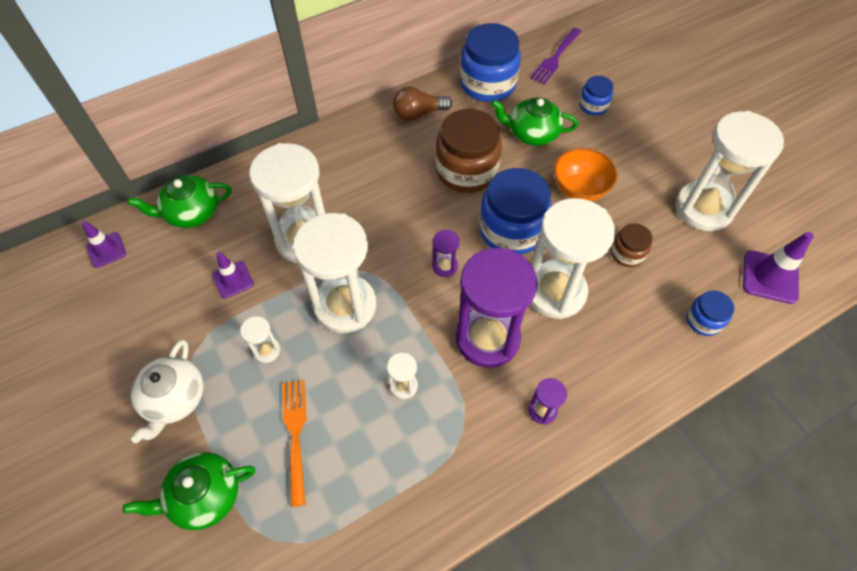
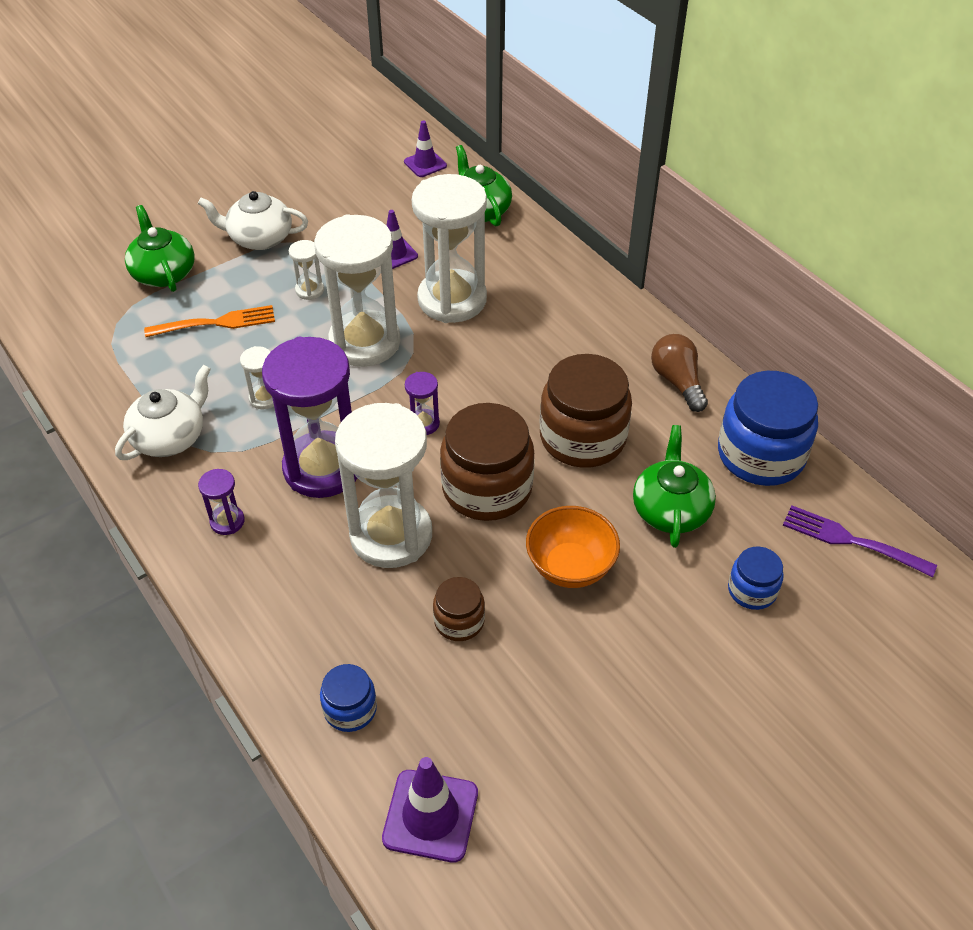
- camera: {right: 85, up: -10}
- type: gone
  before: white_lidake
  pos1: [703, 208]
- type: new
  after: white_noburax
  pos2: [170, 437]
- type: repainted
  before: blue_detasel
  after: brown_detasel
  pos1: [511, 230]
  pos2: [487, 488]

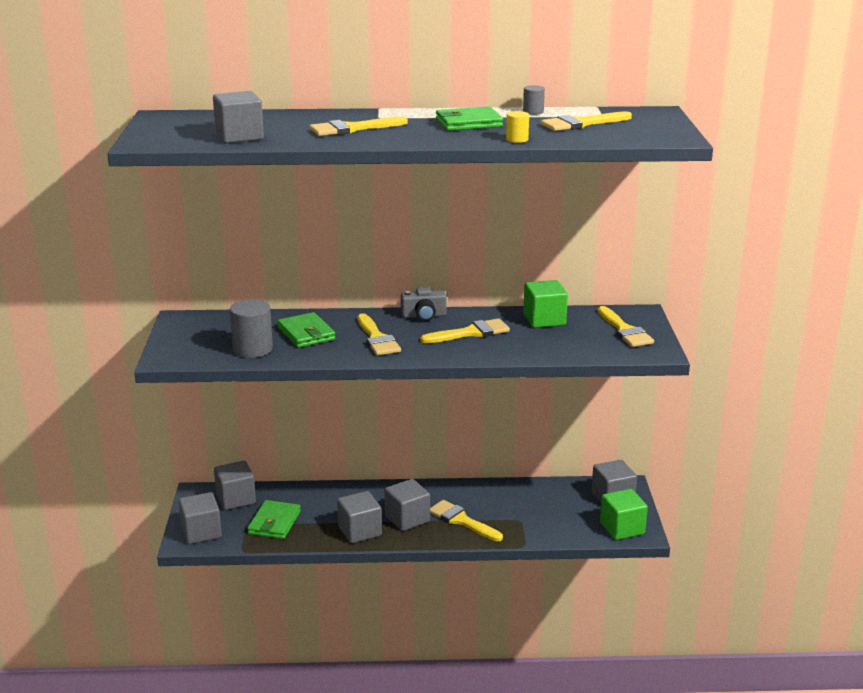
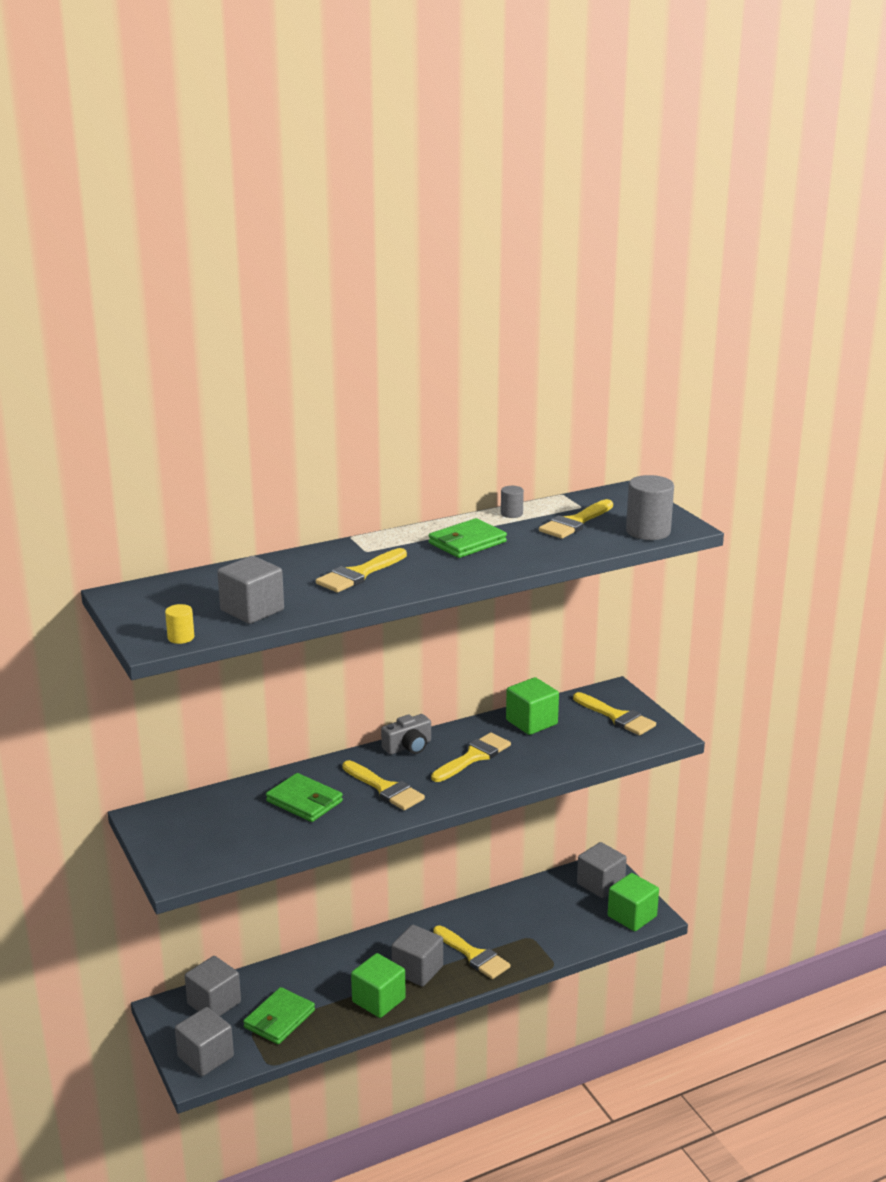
- camera: {right: -25, up: 0}
- type: shifted
  before: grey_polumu
  pos1: [253, 349]
  pos2: [648, 531]
- type: shifted
  before: yellow_polumu
  pos1: [517, 139]
  pos2: [181, 637]
- type: repainted
  before: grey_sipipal
  after: green_sipipal
  pos1: [359, 531]
  pos2: [378, 1000]
- type: rotated
  before: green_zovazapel
  pos1: [274, 523]
  pos2: [279, 1019]
  turn: 45
- type: rotated
  before: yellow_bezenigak
  pos1: [461, 520]
  pos2: [474, 955]
  turn: -150

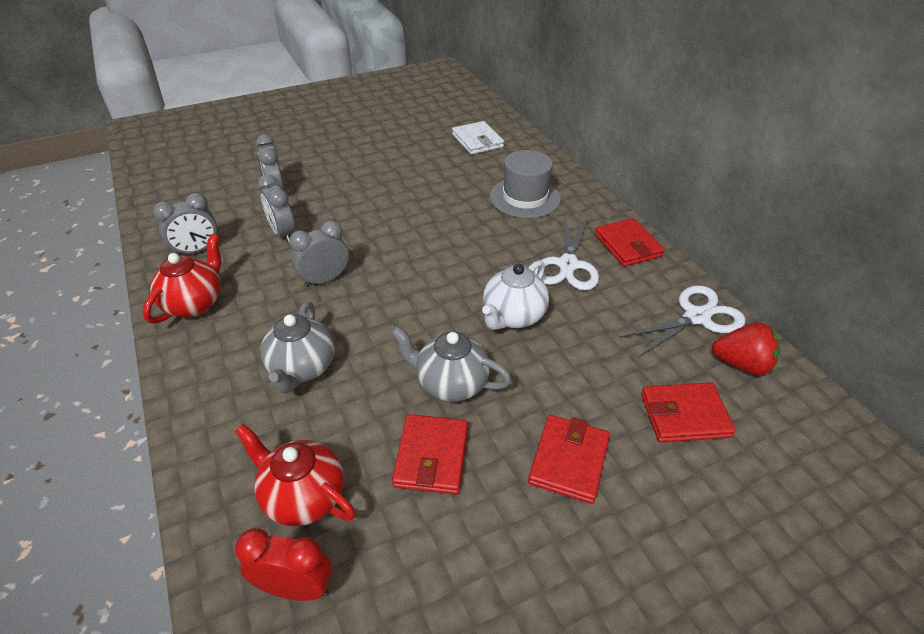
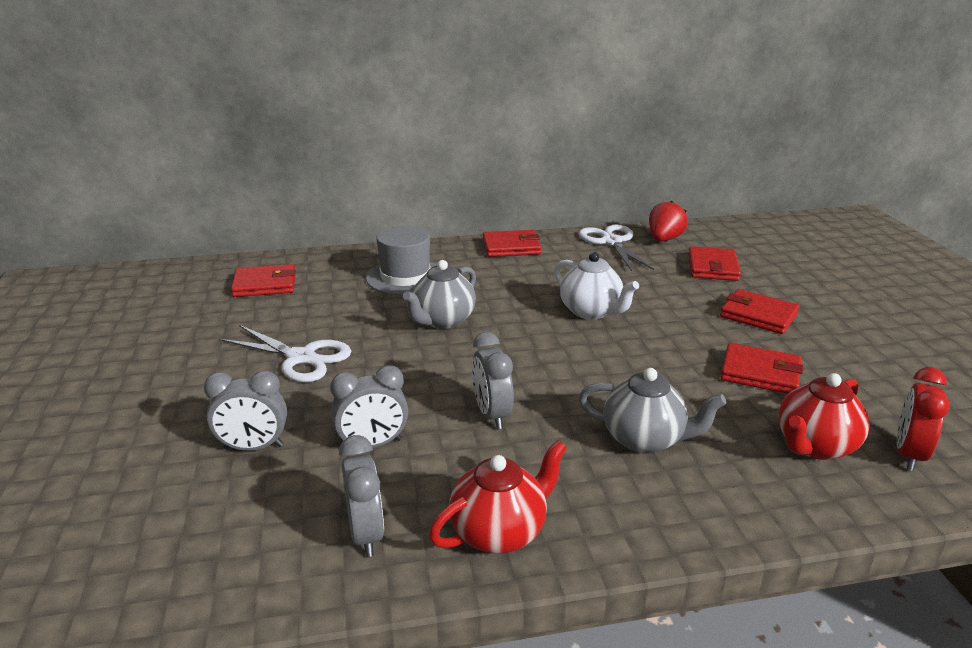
- camera: {right: -75, up: -15}
- type: shifted
  before: grey_noburax
  pos1: [450, 383]
  pos2: [442, 321]
- type: shifted
  before: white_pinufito
  pos1: [567, 265]
  pos2: [301, 358]
- type: repainted
  before: white_zovazapel
  after: red_zovazapel
  pos1: [477, 141]
  pos2: [265, 284]
- type: rotated
  before: red_noburax
  pos1: [195, 303]
  pos2: [500, 532]
  turn: 105

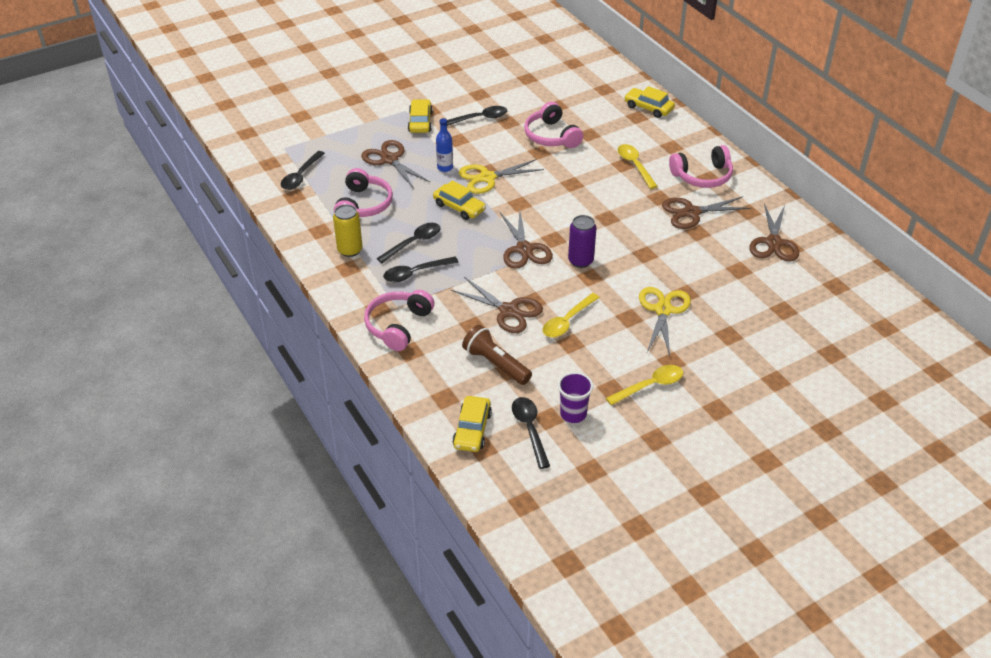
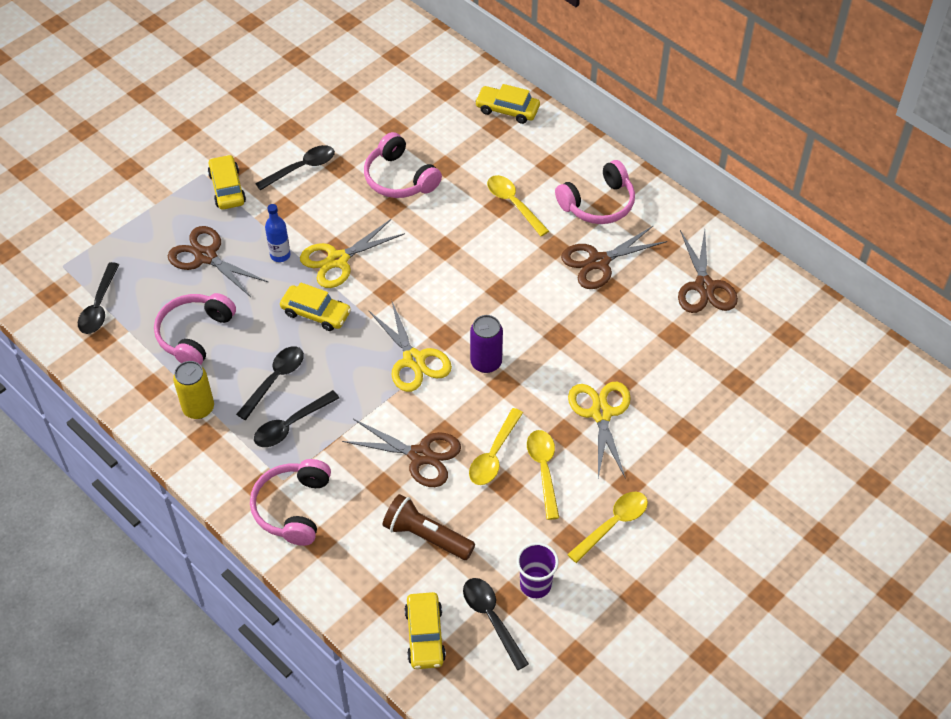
- camera: {right: -15, up: 10}
- type: new
  after: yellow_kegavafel
  pos2: [543, 470]
- type: repainted
  before: brown_pinufito
  after: yellow_pinufito
  pos1: [524, 249]
  pos2: [414, 360]
- type: rotated
  before: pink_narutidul
  pos1: [364, 205]
  pos2: [194, 334]
  turn: -150

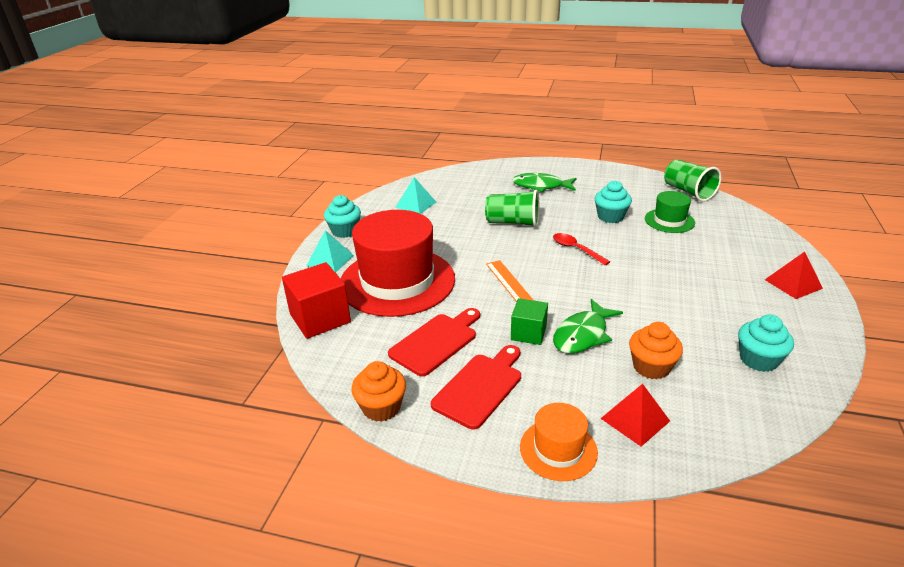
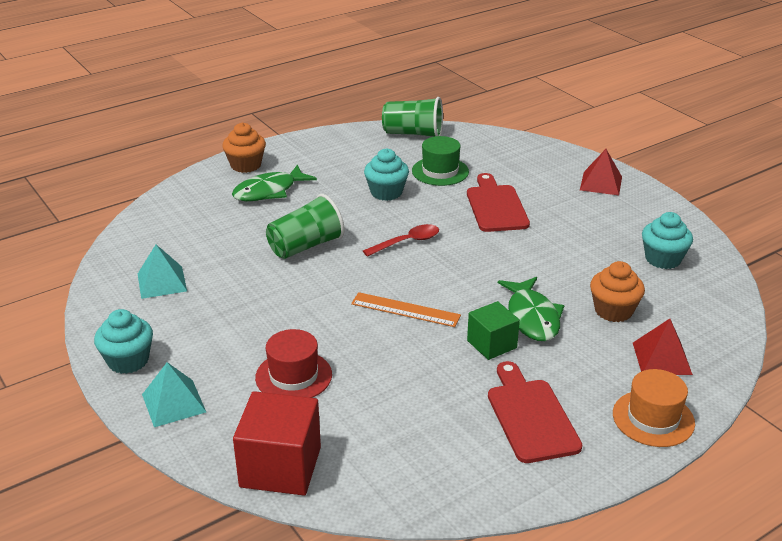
- camera: {right: -50, up: 0}
- type: shifted
  before: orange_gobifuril
  pos1: [381, 407]
  pos2: [246, 165]
- type: shifted
  before: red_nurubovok
  pos1: [436, 342]
  pos2: [496, 206]
- type: rotated
  before: red_kegavafel
  pos1: [576, 249]
  pos2: [407, 242]
  turn: 150
- type: scaled
  before: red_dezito
  pos1: [397, 281]
  pos2: [293, 376]
  scale: 0.47

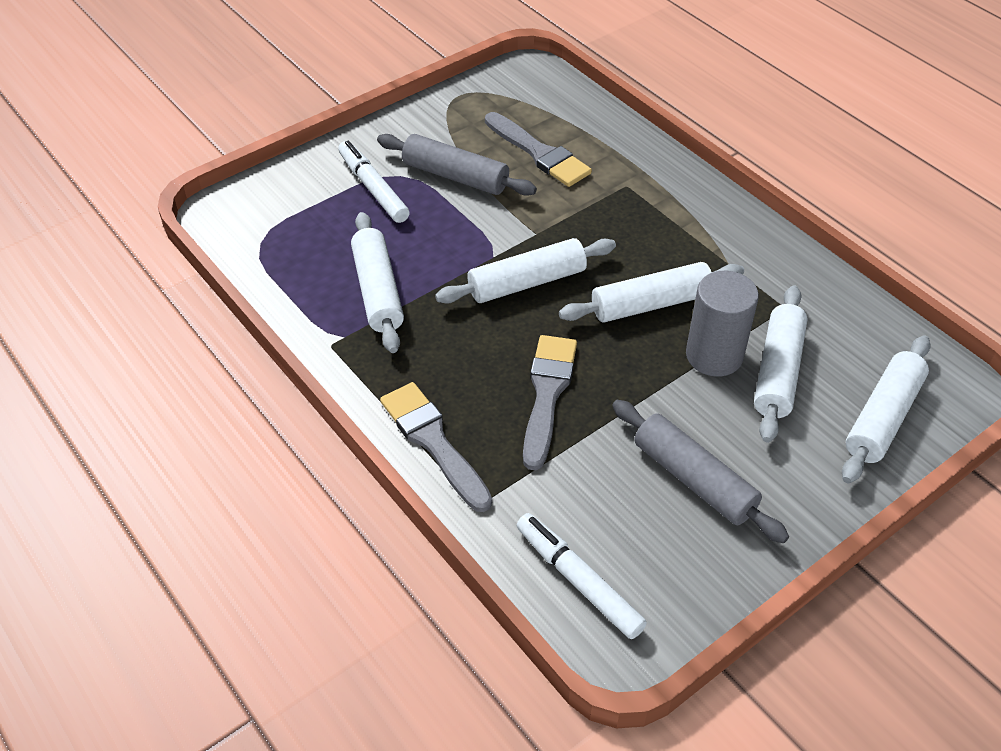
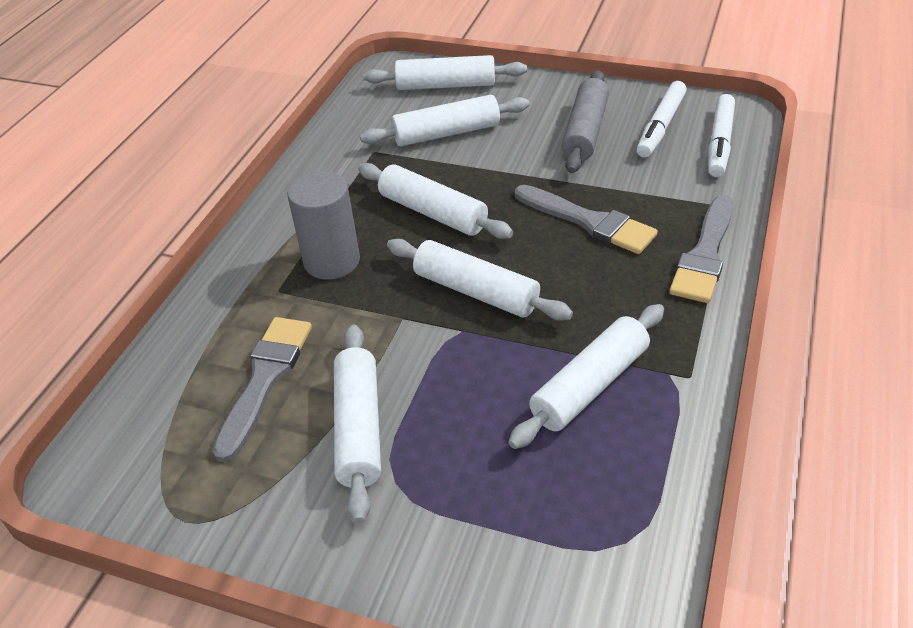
- camera: {right: -120, up: -5}
- type: shifted
  before: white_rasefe
  pos1: [373, 188]
  pos2: [661, 126]
- type: shifted
  before: grey_polumu
  pos1: [714, 355]
  pos2: [332, 261]
- type: repainted
  before: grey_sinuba
  after: white_sinuba
  pos1: [455, 176]
  pos2: [359, 428]
- type: rotated
  before: grey_bezenigak
  pos1: [547, 394]
  pos2: [589, 222]
  turn: -120

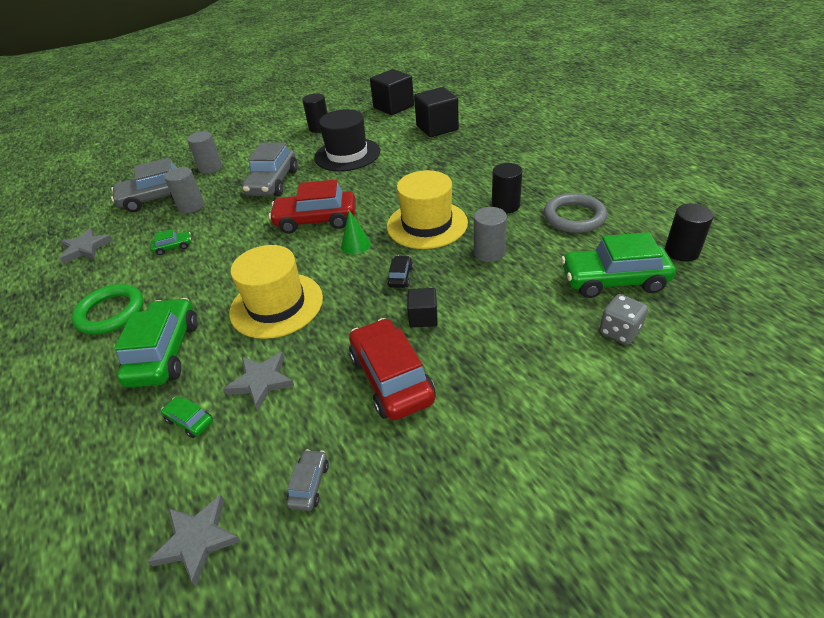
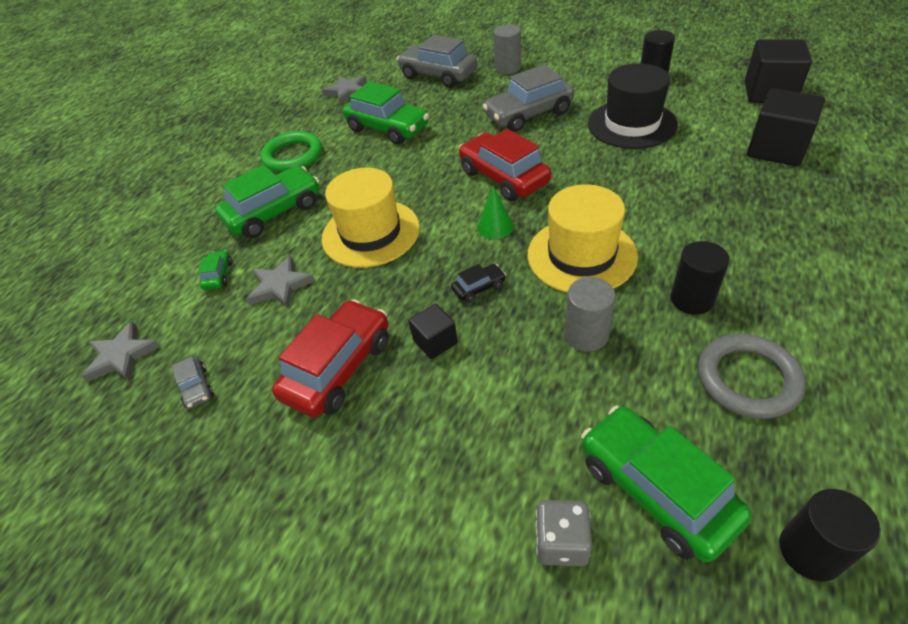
- camera: {right: 55, up: 5}
- type: gone
  before: grey_polumu
  pos1: [191, 206]
- type: rotated
  before: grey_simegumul
  pos1: [309, 484]
  pos2: [196, 387]
  turn: 90
- type: scaled
  before: green_simegumul
  pos1: [173, 247]
  pos2: [388, 128]
  scale: 2.21

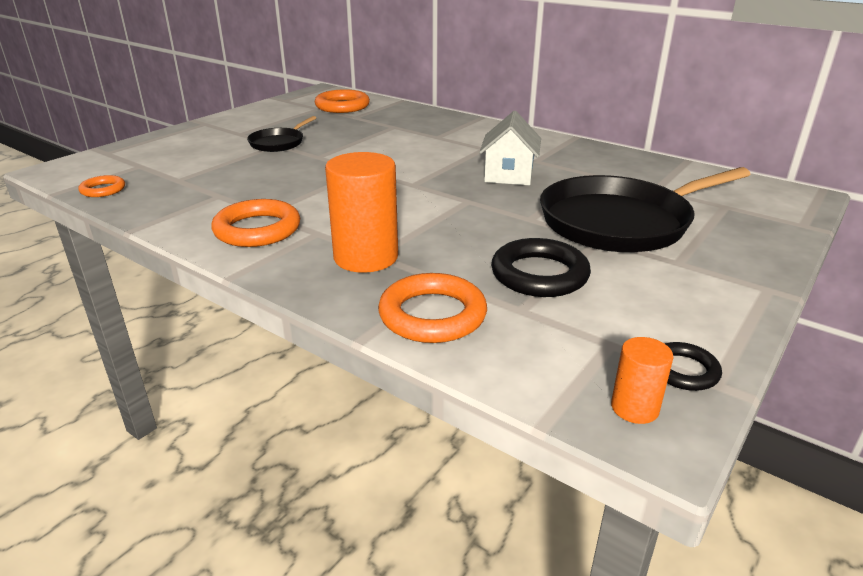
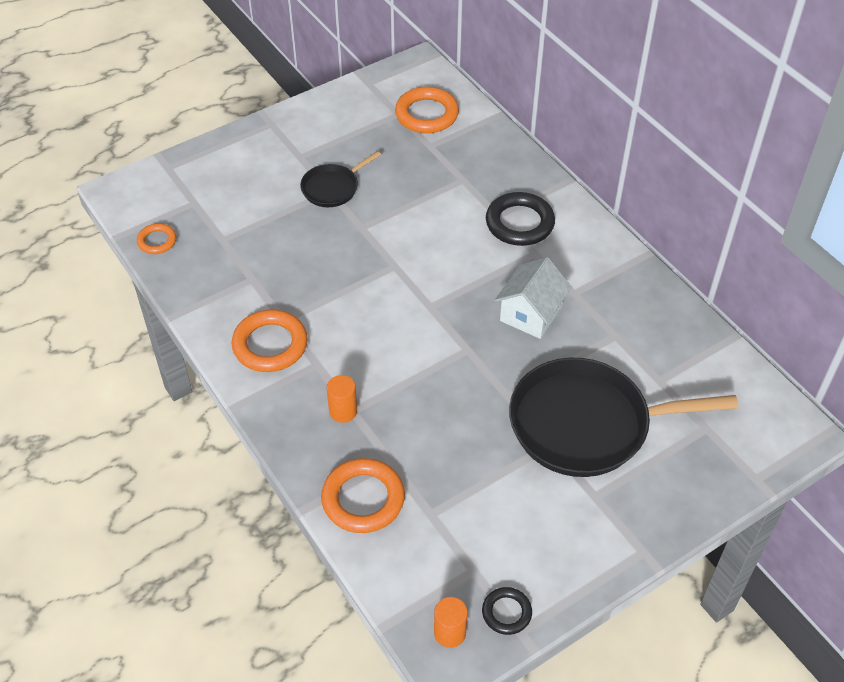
- camera: {right: 20, up: 20}
- type: shifted
  before: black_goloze
  pos1: [539, 274]
  pos2: [519, 223]
- type: scaled
  before: orange_polumu
  pos1: [366, 257]
  pos2: [343, 411]
  scale: 0.51

